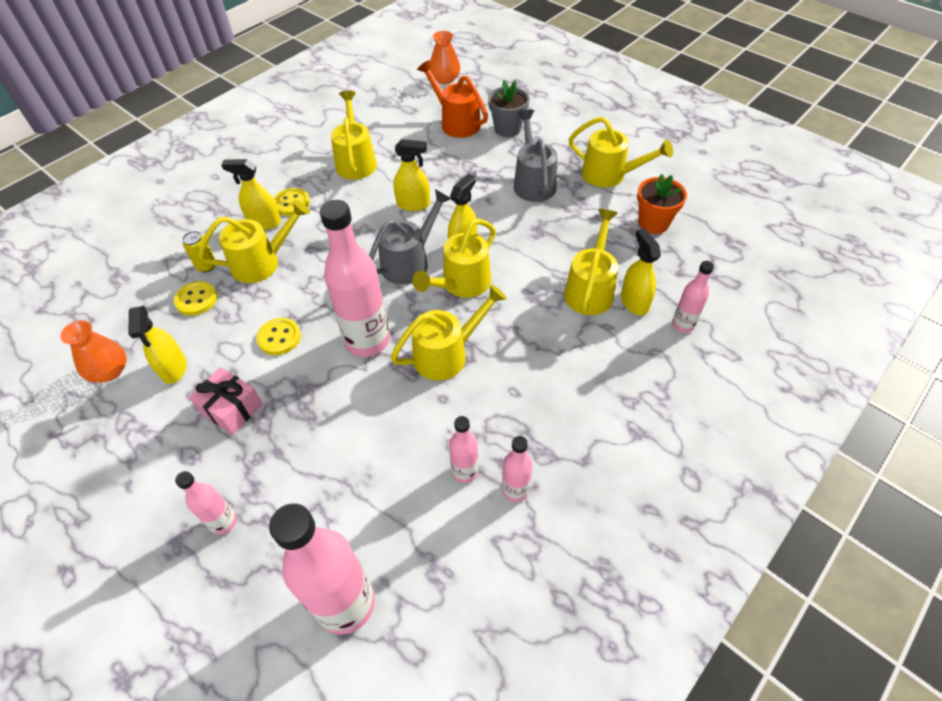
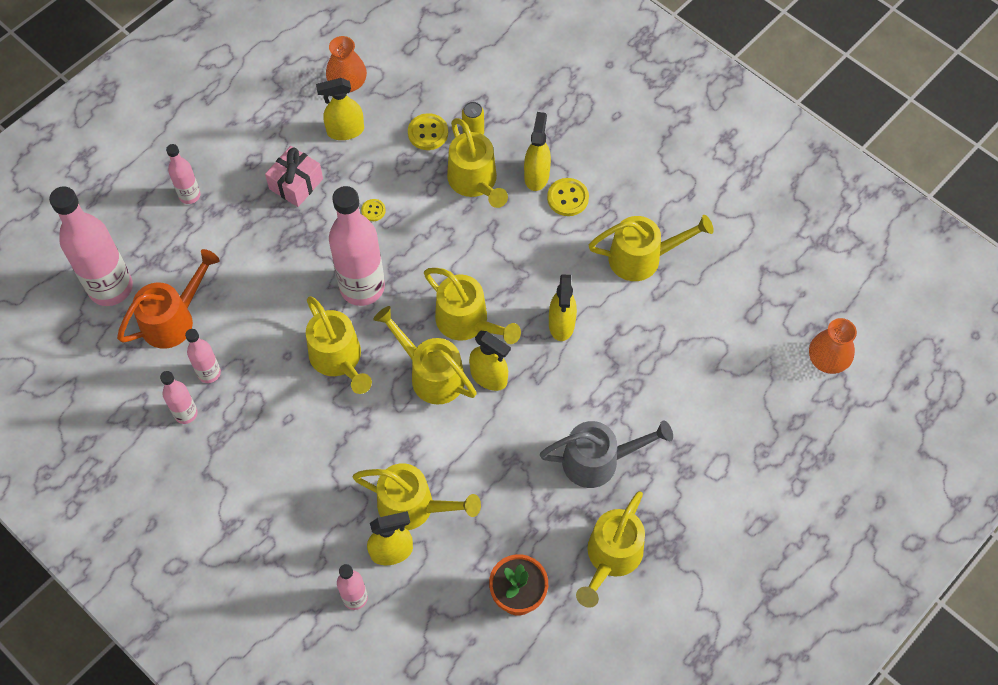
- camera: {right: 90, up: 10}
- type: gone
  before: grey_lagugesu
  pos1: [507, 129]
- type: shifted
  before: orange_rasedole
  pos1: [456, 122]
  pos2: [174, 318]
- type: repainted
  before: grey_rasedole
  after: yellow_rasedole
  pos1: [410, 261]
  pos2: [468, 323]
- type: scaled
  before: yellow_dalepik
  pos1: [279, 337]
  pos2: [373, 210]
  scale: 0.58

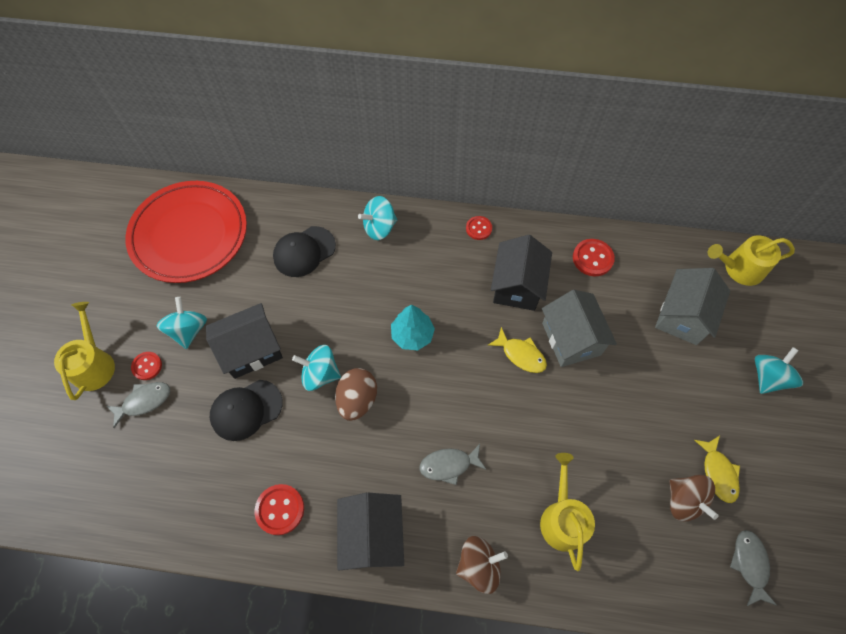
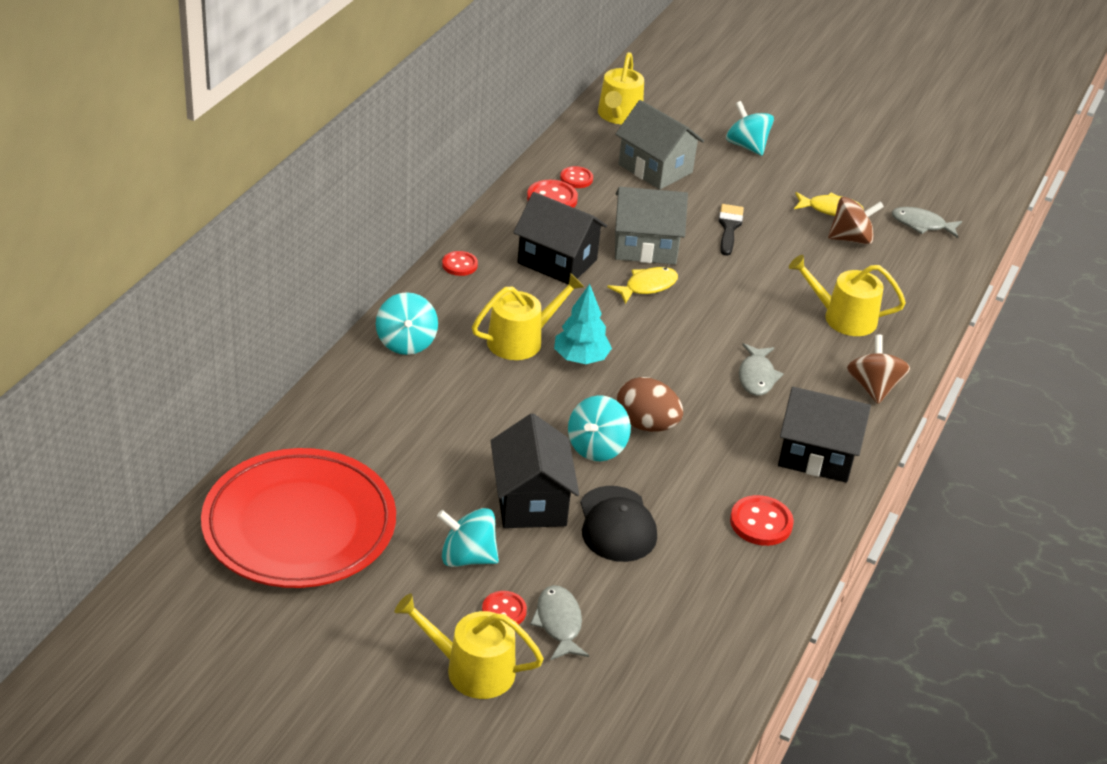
- camera: {right: -75, up: -25}
- type: gone
  before: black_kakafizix
  pos1: [304, 251]
- type: new
  after: yellow_rasedole
  pos2: [521, 340]
- type: new
  after: red_dalepik
  pos2: [576, 178]
- type: new
  after: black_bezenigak
  pos2: [729, 227]

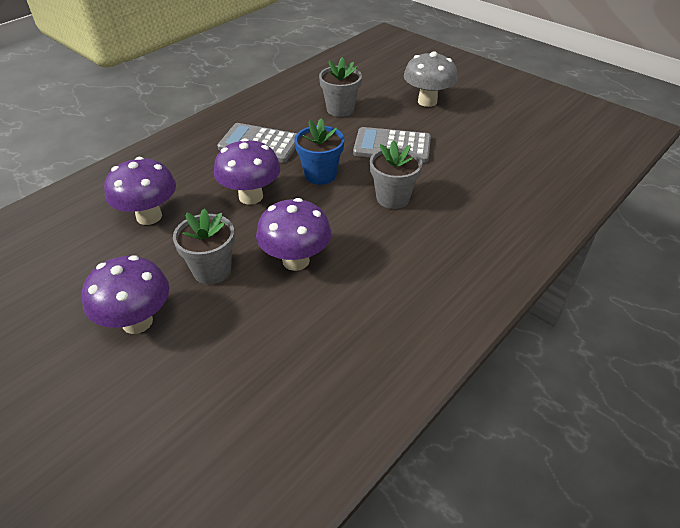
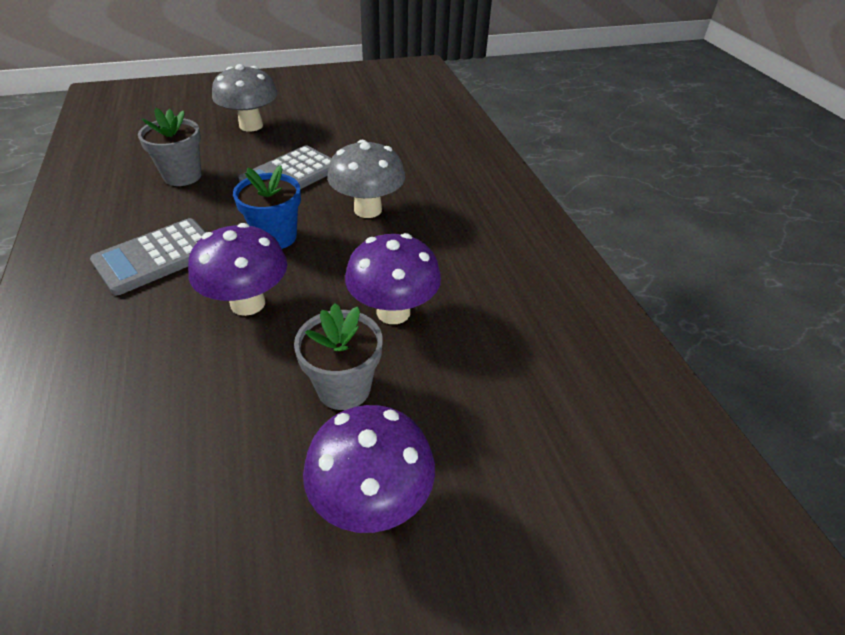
- camera: {right: -60, up: 0}
- type: gone
  before: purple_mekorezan
  pos1: [149, 216]
- type: swapped
  before: grey_lagugesu
  after: grey_mekorezan
  pos1: [392, 198]
  pos2: [368, 209]

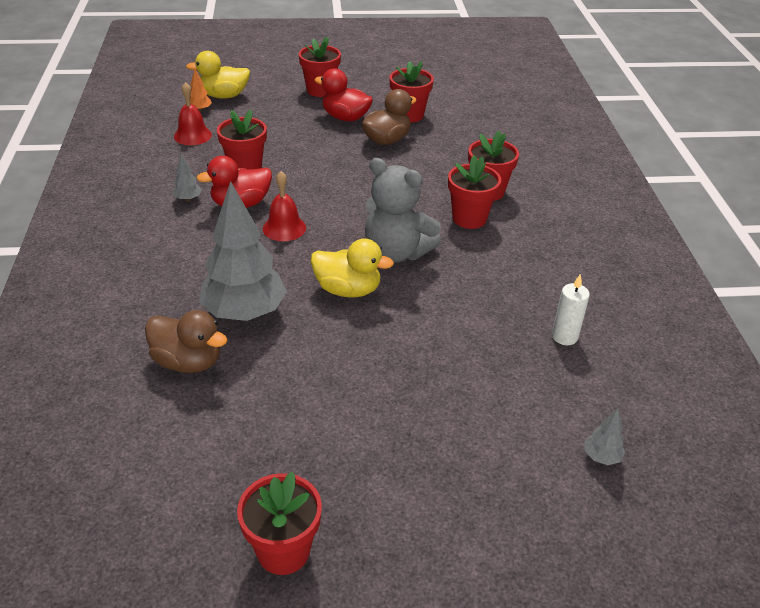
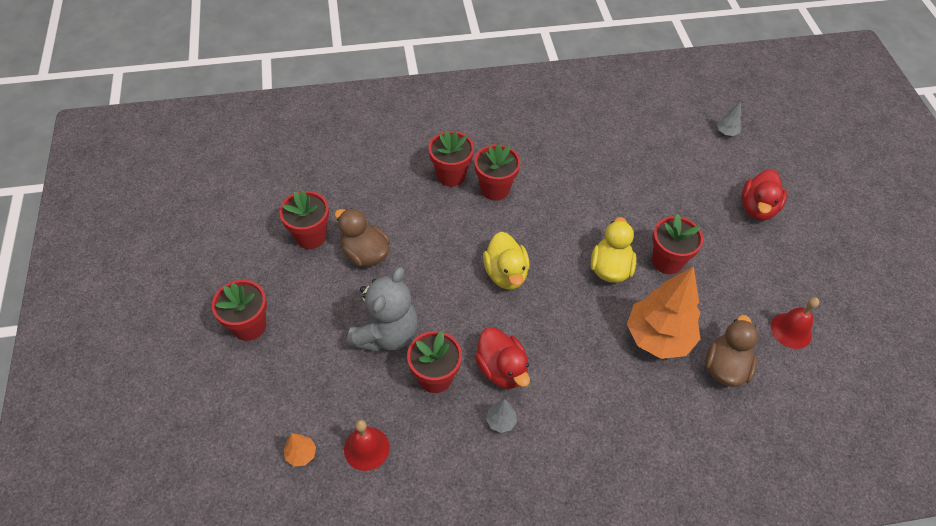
- camera: {right: -95, up: 15}
- type: gone
  before: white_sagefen
  pos1: [564, 336]
- type: shifted
  before: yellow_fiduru
  pos1: [224, 96]
  pos2: [505, 273]
- type: shifted
  before: red_lagugesu
  pos1: [283, 551]
  pos2: [667, 261]
- type: shifted
  before: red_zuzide
  pos1: [284, 228]
  pos2: [791, 330]
- type: shifted
  before: red_fiduru
  pos1: [345, 117]
  pos2: [757, 208]
- type: shifted
  before: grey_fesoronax
  pos1: [396, 252]
  pos2: [386, 334]
- type: repainted
  before: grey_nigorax
  after: orange_nigorax
  pos1: [245, 313]
  pos2: [658, 337]

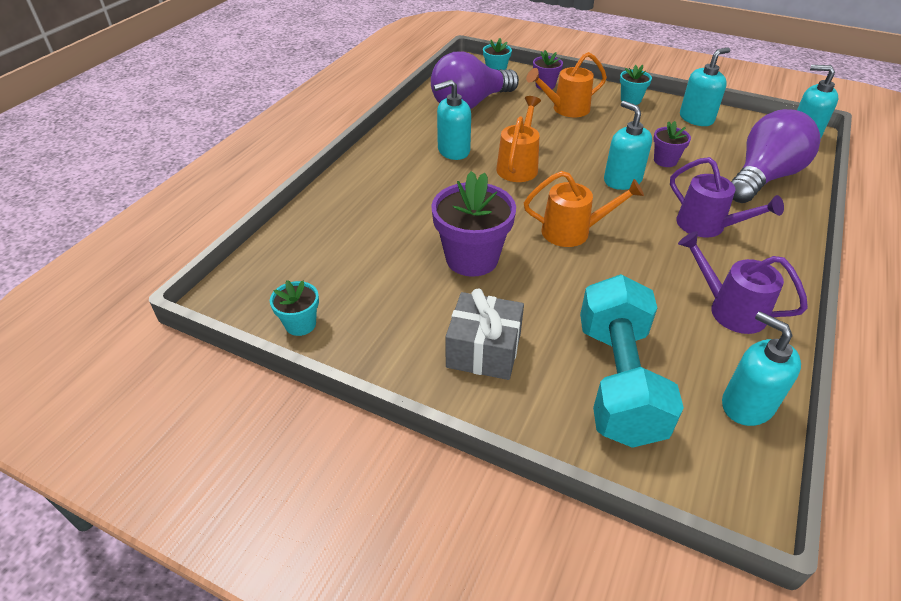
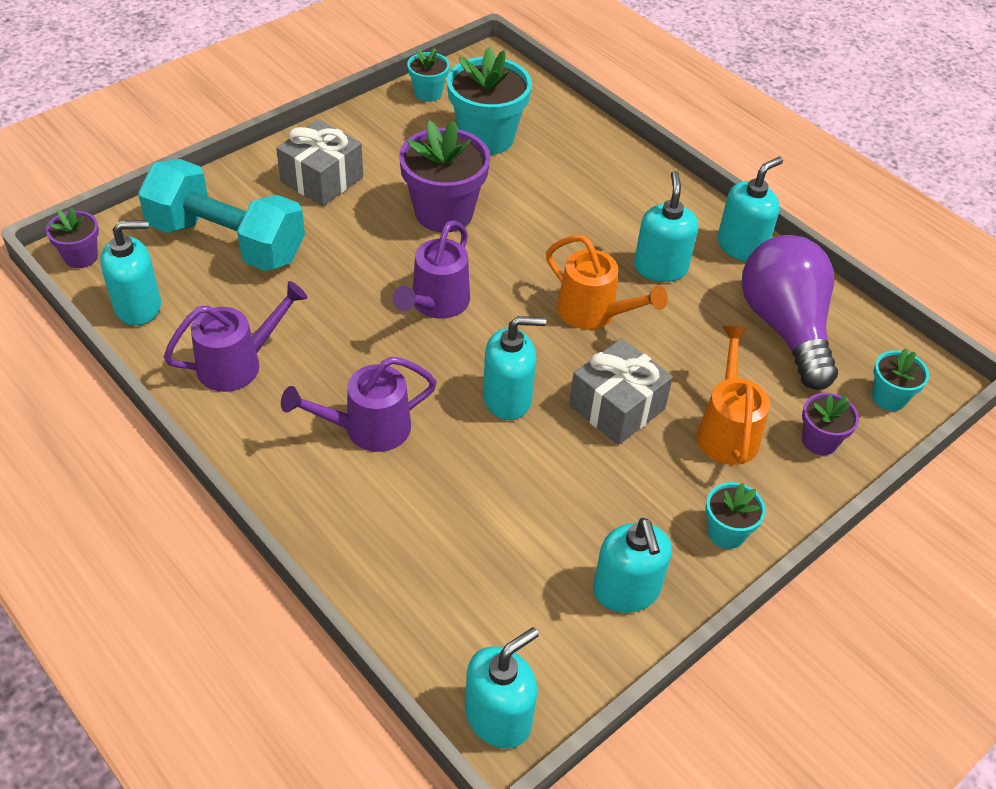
- camera: {right: 110, up: 5}
- type: gone
  before: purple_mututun
  pos1: [763, 177]
- type: new
  after: turquoise_lagugesu
  pos2: [486, 137]
- type: new
  after: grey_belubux
  pos2: [617, 407]
- type: new
  after: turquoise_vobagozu
  pos2: [741, 246]
- type: shifted
  before: purple_lagugesu
  pos1: [665, 160]
  pos2: [81, 257]
- type: repainted
  before: orange_rasedole
  after: purple_rasedole
  pos1: [573, 232]
  pos2: [436, 304]

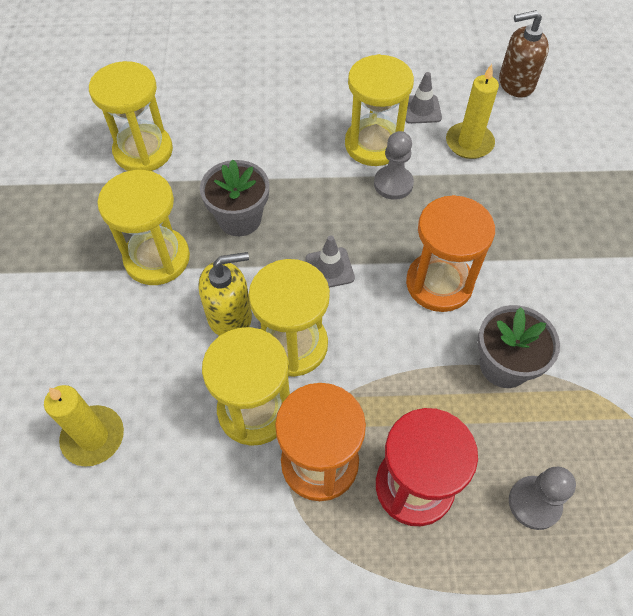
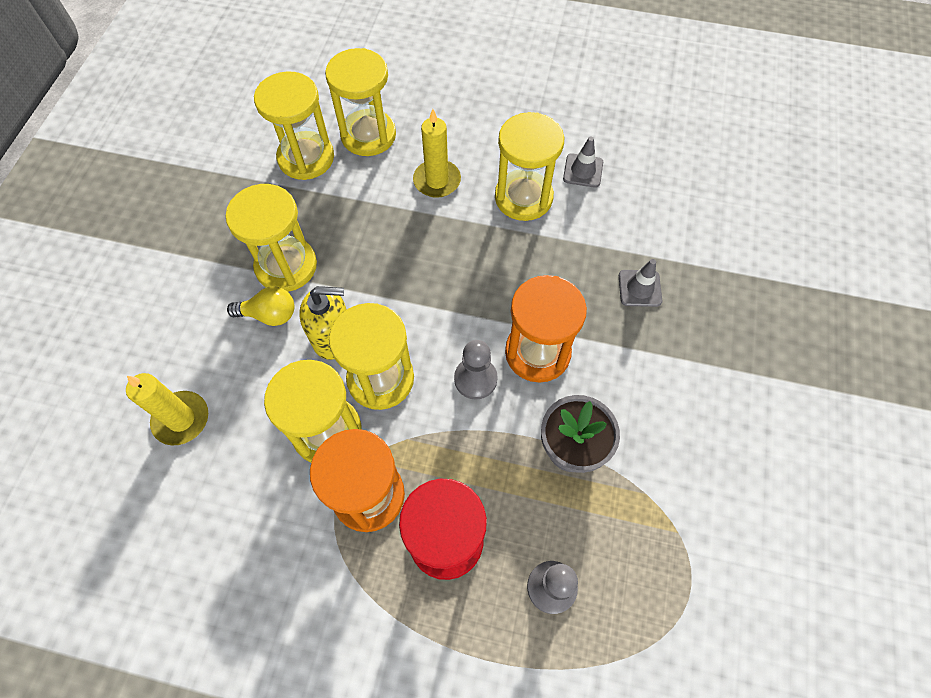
- camera: {right: 15, up: 5}
- type: gone
  before: grey_lagugesu
  pos1: [239, 219]
- type: gone
  before: brown_vobagozu
  pos1: [515, 83]
- type: new
  after: yellow_mututun
  pos2: [269, 315]
- type: new
  after: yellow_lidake
  pos2: [368, 135]
- type: shifted
  before: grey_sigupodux
  pos1: [329, 268]
  pos2: [639, 288]
- type: shifted
  before: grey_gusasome
  pos1: [393, 184]
  pos2: [475, 379]
- type: shifted
  before: yellow_sagefen
  pos1: [469, 143]
  pos2: [437, 181]

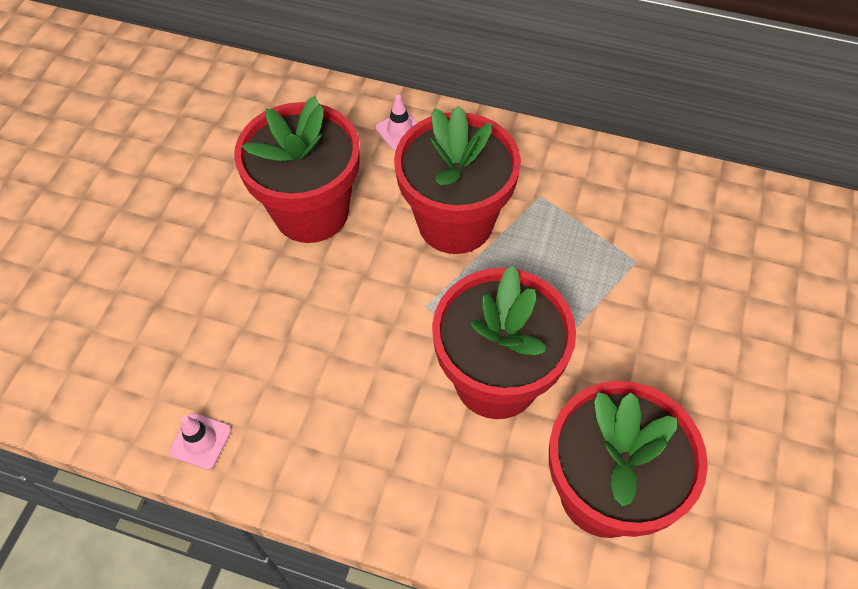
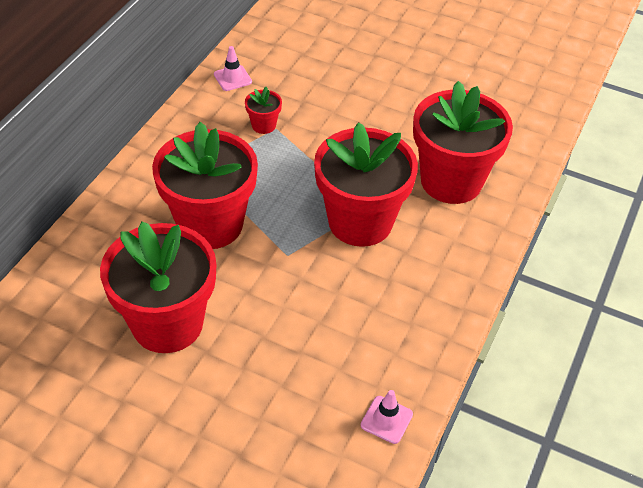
- camera: {right: -85, up: -10}
- type: new
  after: red_lagugesu
  pos2: [263, 125]
- type: shifted
  before: pink_sigupodux
  pos1: [400, 131]
  pos2: [232, 78]

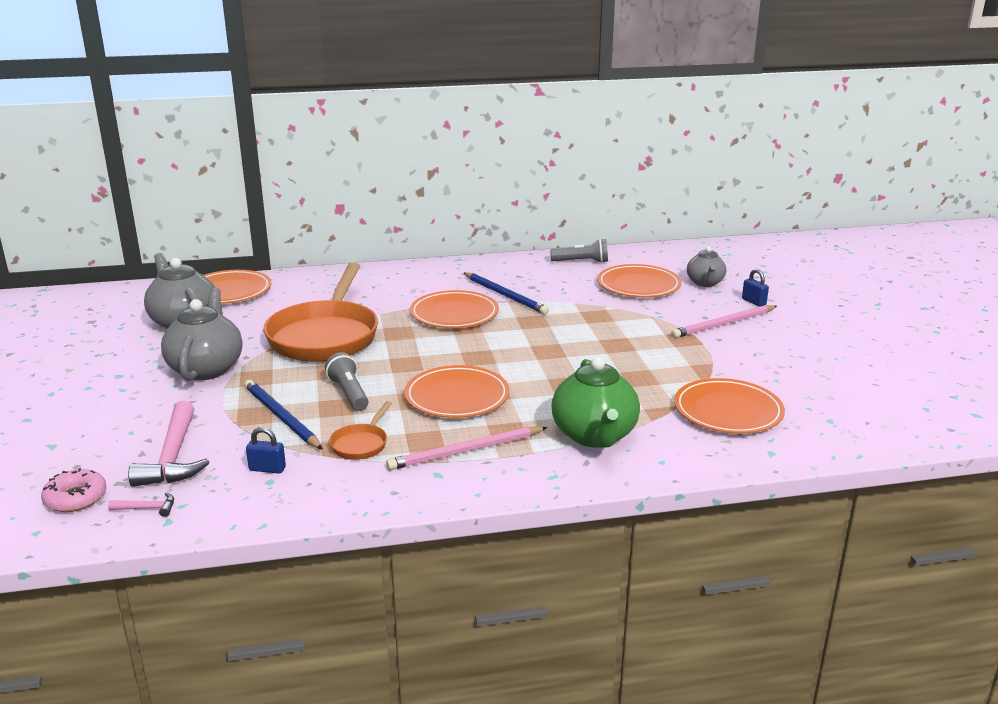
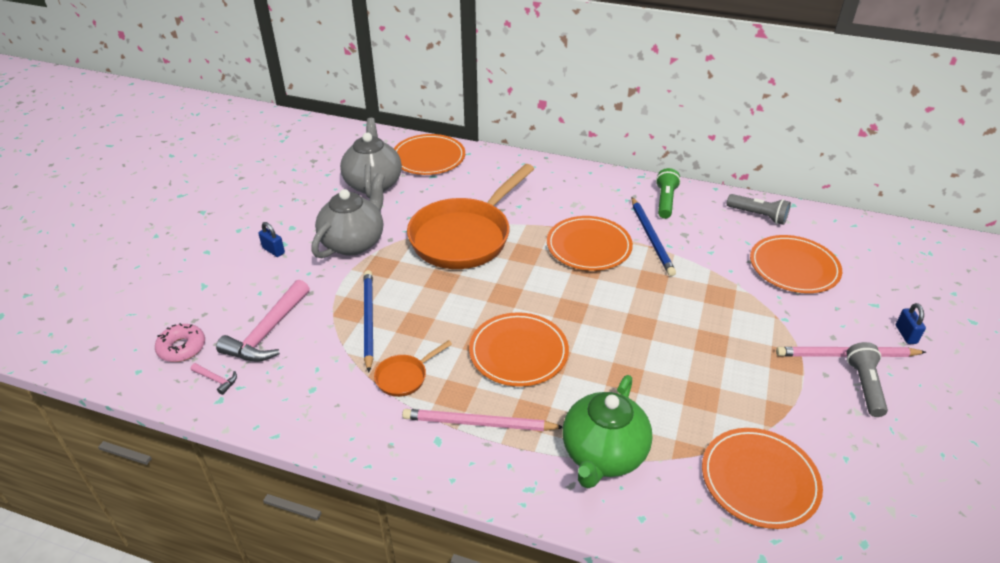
- camera: {right: 30, up: 15}
- type: gone
  before: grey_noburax
  pos1: [705, 283]
- type: new
  after: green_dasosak
  pos2: [665, 201]
- type: shifted
  before: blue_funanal
  pos1: [267, 469]
  pos2: [273, 250]
- type: shifted
  before: grey_dasosak
  pos1: [349, 393]
  pos2: [864, 386]

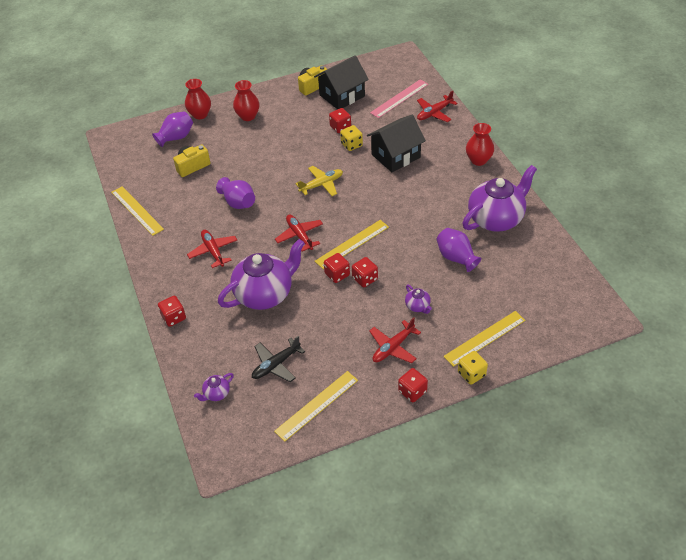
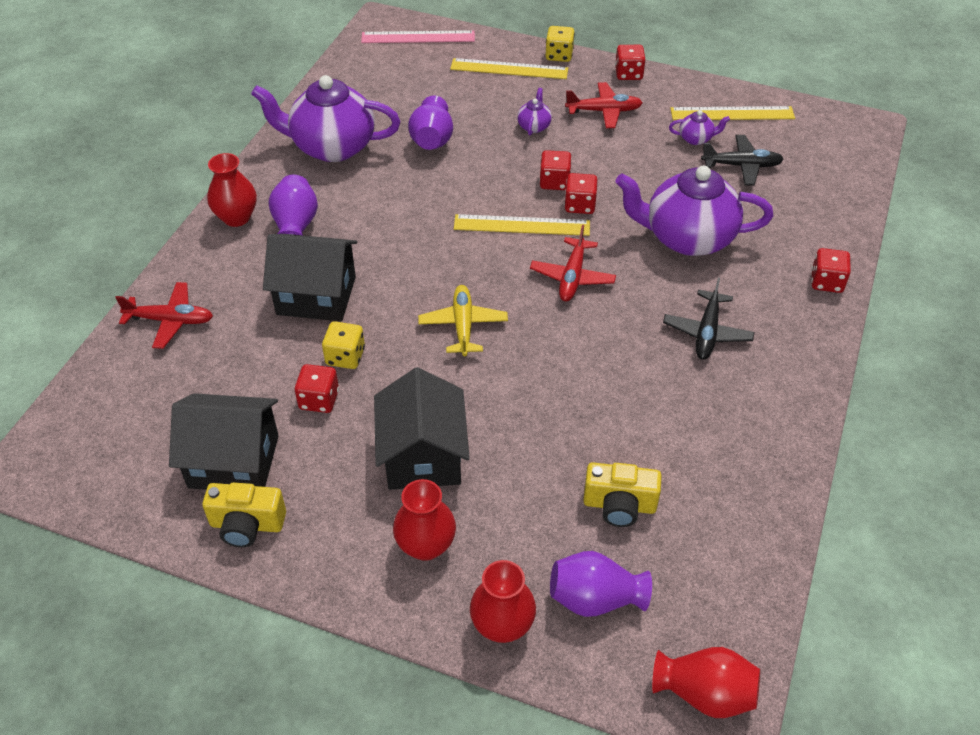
- camera: {right: -140, up: 0}
- type: gone
  before: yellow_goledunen
  pos1: [137, 210]
- type: new
  after: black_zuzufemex
  pos2: [423, 456]
- type: new
  after: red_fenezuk
  pos2: [704, 693]
- type: shifted
  before: purple_noburax
  pos1: [216, 393]
  pos2: [696, 139]
- type: shifted
  before: purple_fenezuk
  pos1: [238, 202]
  pos2: [295, 226]
- type: shifted
  before: pink_goledunen
  pos1: [399, 98]
  pos2: [418, 37]
- type: repainted
  before: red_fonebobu
  after: black_fonebobu
  pos1: [213, 251]
  pos2: [707, 332]
- type: rotated
  before: yellow_fonebobu
  pos1: [321, 184]
  pos2: [463, 325]
  turn: 75

